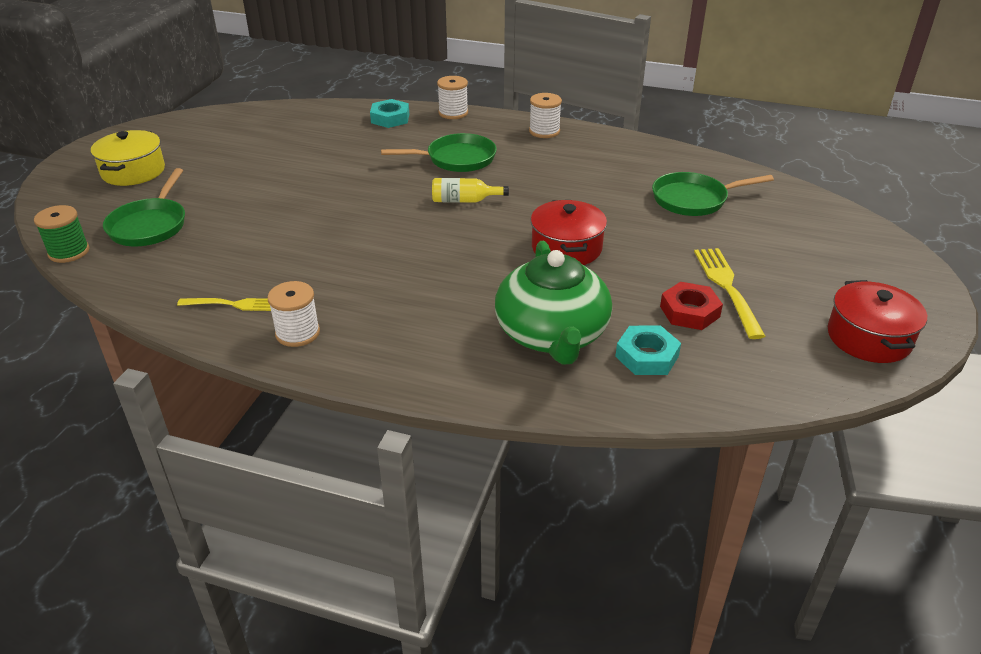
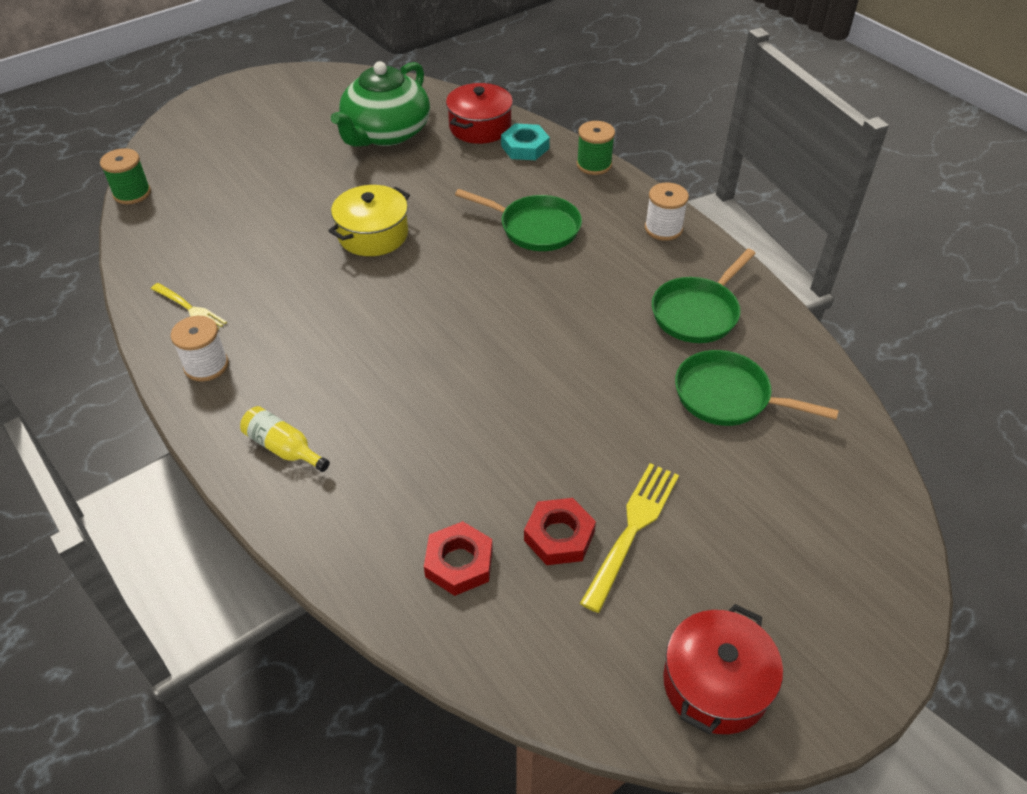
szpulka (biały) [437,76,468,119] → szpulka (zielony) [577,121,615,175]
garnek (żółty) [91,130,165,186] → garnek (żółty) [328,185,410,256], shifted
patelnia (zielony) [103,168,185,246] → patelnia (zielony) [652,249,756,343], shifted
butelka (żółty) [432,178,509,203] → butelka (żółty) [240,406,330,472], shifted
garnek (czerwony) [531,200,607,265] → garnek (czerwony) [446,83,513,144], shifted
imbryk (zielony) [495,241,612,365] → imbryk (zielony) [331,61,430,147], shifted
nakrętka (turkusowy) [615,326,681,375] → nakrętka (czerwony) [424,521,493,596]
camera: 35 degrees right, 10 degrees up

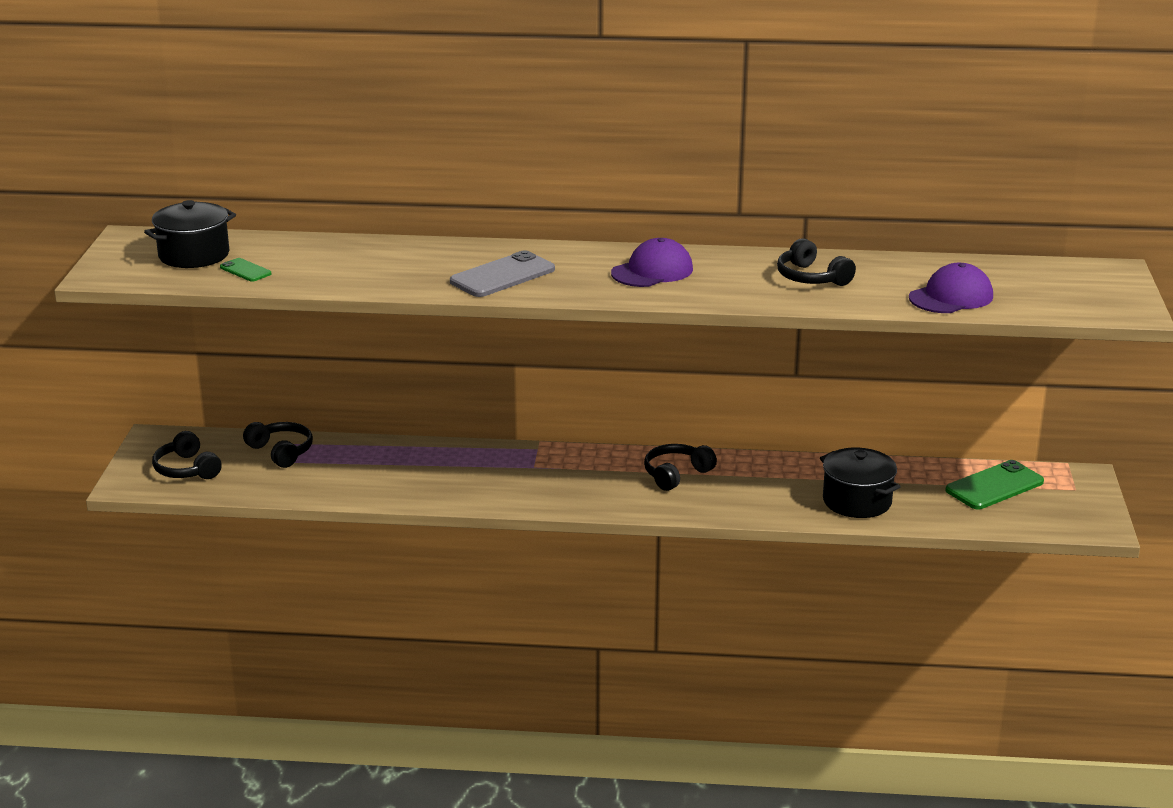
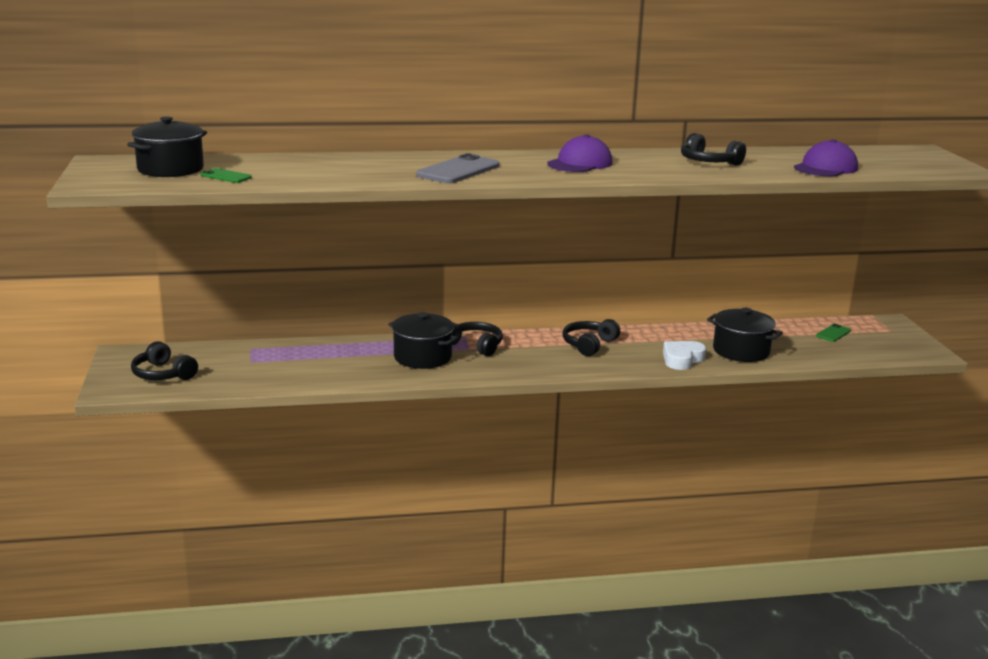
słuchawki (czarny) [243,422,313,468] → słuchawki (czarny) [452,322,503,356], shifted
telefon (zielony) [945,460,1044,509] → telefon (zielony) [816,324,851,342], x0.52
- → garnek (czarny) [388,312,459,369]
- → serce (biały) [663,341,706,370]
camera: 15 degrees left, 5 degrees down

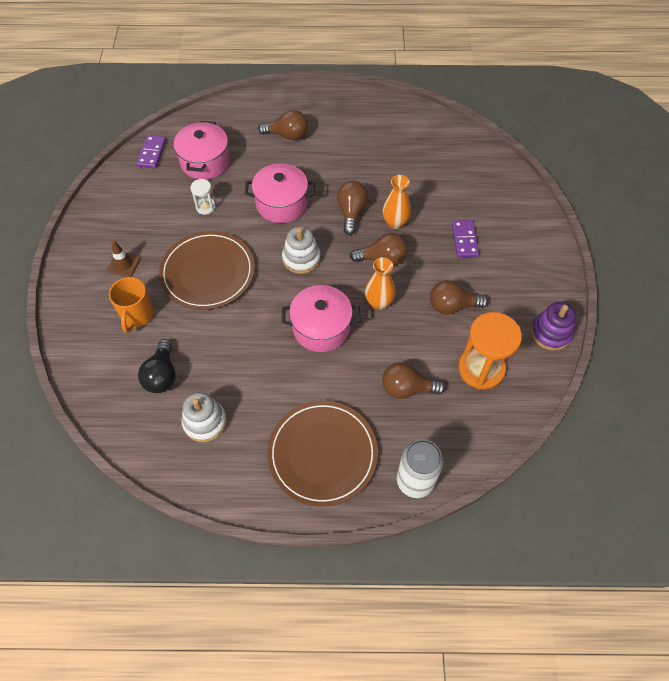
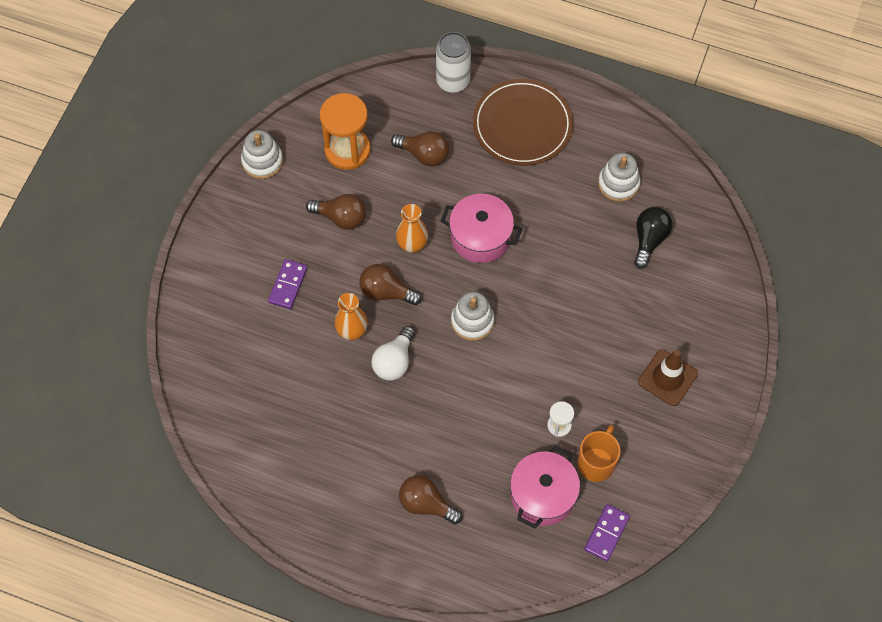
garnek (różowy) [245,163,315,223] → -
żarówka (brązowy) [337,181,368,235] → żarówka (biały) [371,326,415,381]
talerz (brązowy) [159,231,255,310] → -
pachołek (brązowy) [107,240,140,277] → pachołek (brązowy) [638,349,698,406], x1.52
kubek (pomarańczowy) [109,277,154,333] → kubek (pomarańczowy) [577,425,621,482], shifted
zabawka nakładanka (fioletowy) [531,302,576,350] → zabawka nakładanka (biały) [241,130,283,179]
camera: 160 degrees left, 5 degrees up

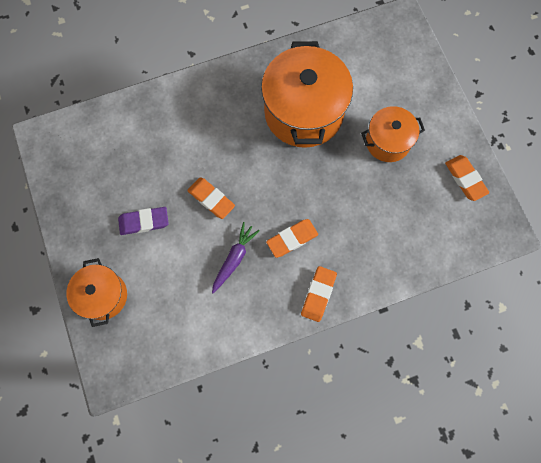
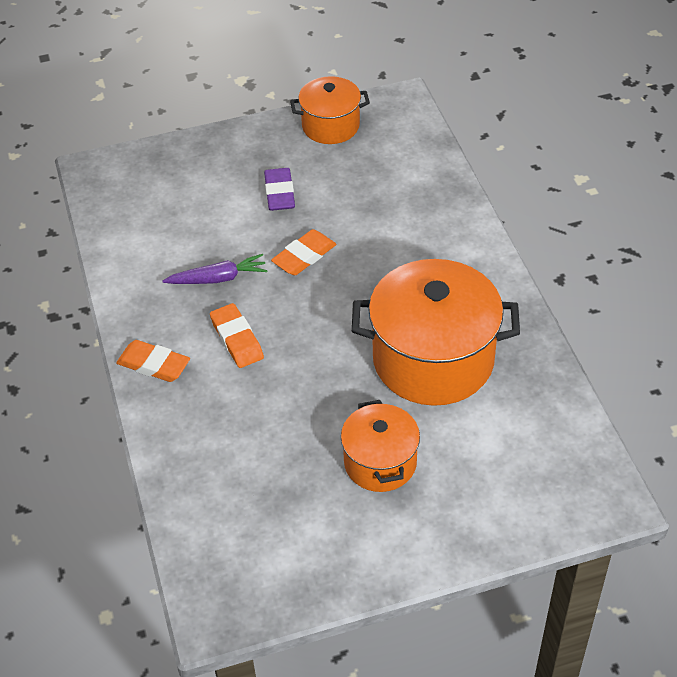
gumka do mazania (pomarańczowy) [445,155,489,201] → -
marchewka (fioletowy) [212,222,260,293] → marchewka (fioletowy) [163,254,268,284], 45 degrees counterclockwise
garnek (pomarańczowy) [66,258,127,327] → garnek (pomarańczowy) [290,76,370,144], shifted
camera: 95 degrees right, 25 degrees down

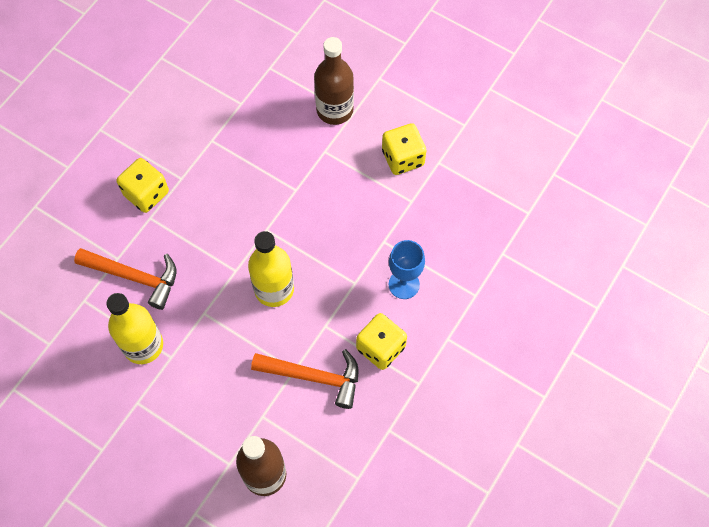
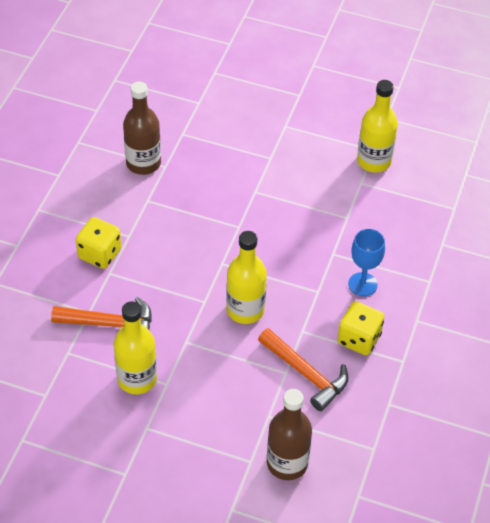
butelka (brązowy) [314,37,354,125] → butelka (brązowy) [123,82,161,175], shifted
kostka do gry (żółty) [382,123,426,175] → -
młotek (pomarańczowy) [251,349,358,409] → młotek (pomarańczowy) [258,328,348,411], 45 degrees clockwise
- → butelka (żółty) [357,80,398,173]
camera: 15 degrees left, 15 degrees down

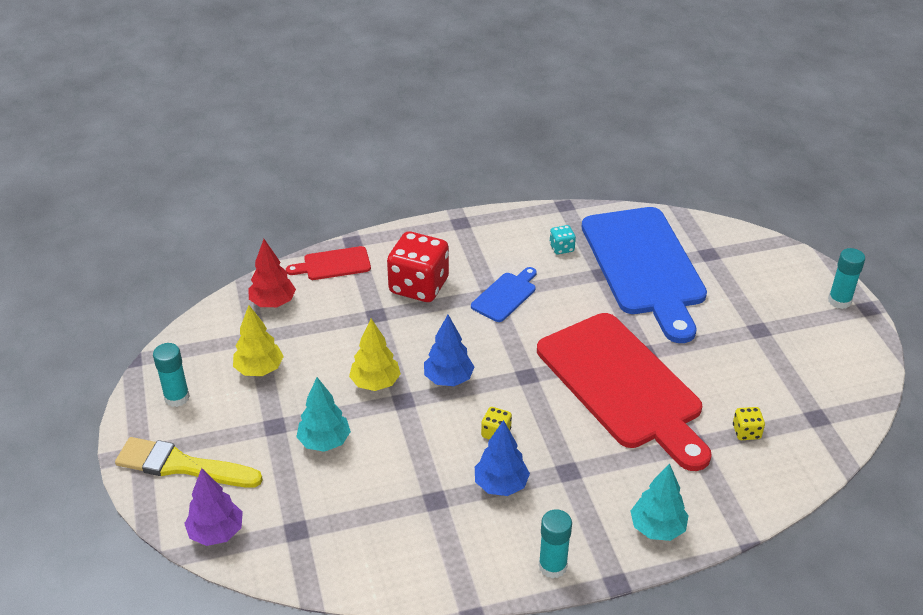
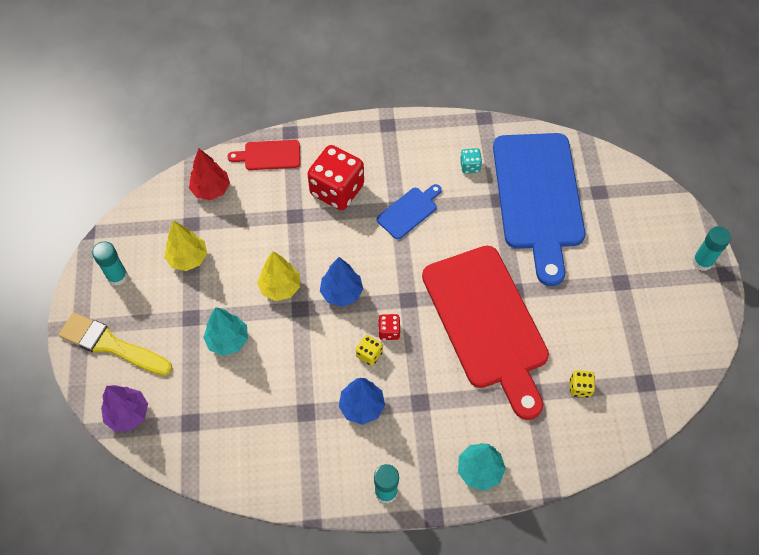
- → kostka do gry (czerwony) [378,314,401,340]
camera: 10 degrees right, 20 degrees up

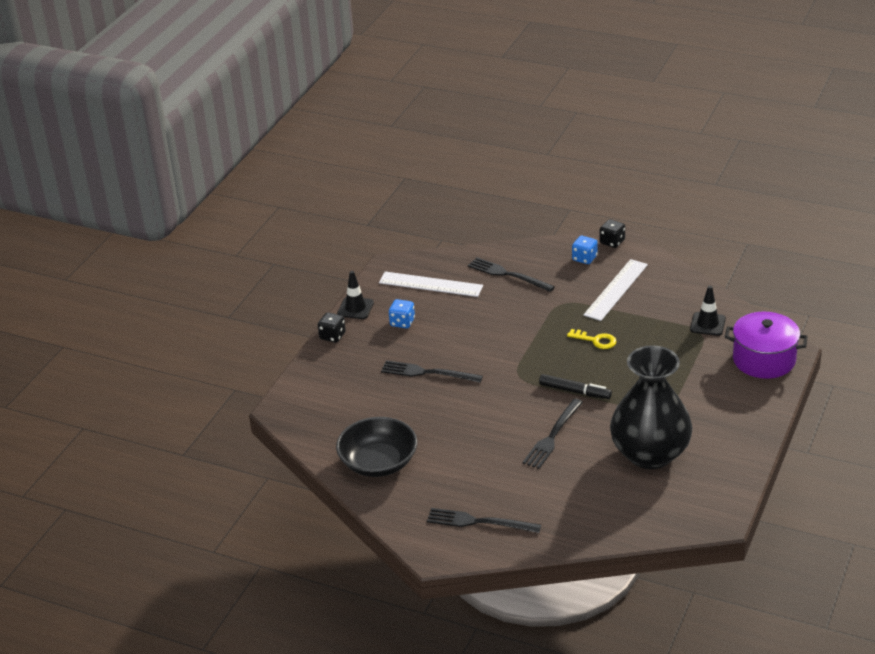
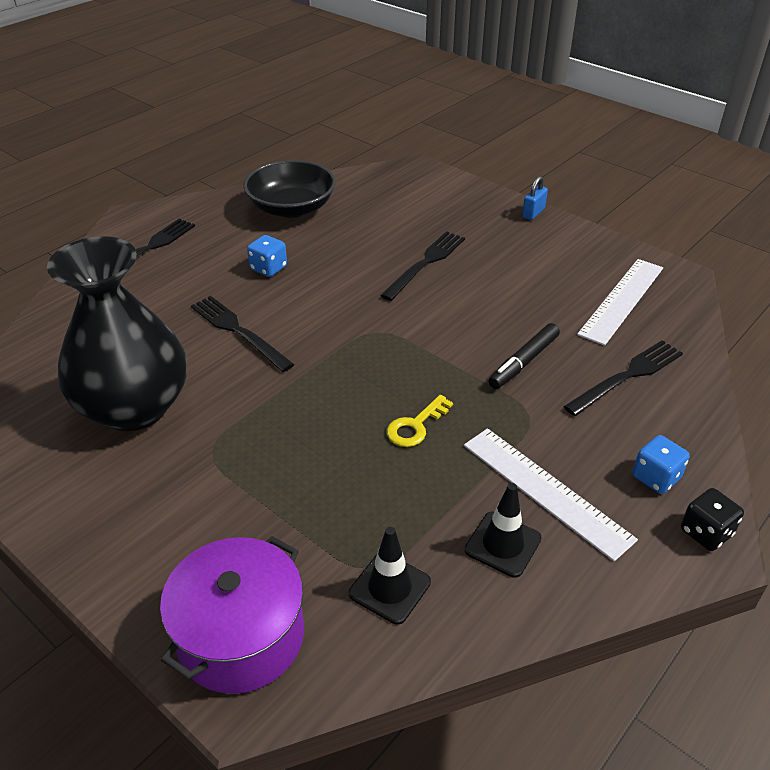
pachołek (czarny) [337,271,374,319] → pachołek (czarny) [465,483,542,578], shifted
kostka do gry (niebieski) [389,299,415,328] → kostka do gry (niebieski) [247,235,287,277], shifted
kostka do gry (czarny) [318,312,346,342] → kłódka (niebieski) [522,176,548,220]
flamaster (czarny) [539,374,612,399] → flamaster (czarny) [488,323,560,389], shifted
camera: 105 degrees right, 5 degrees up

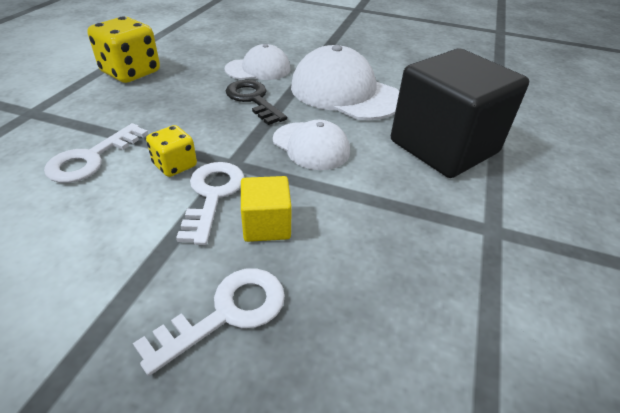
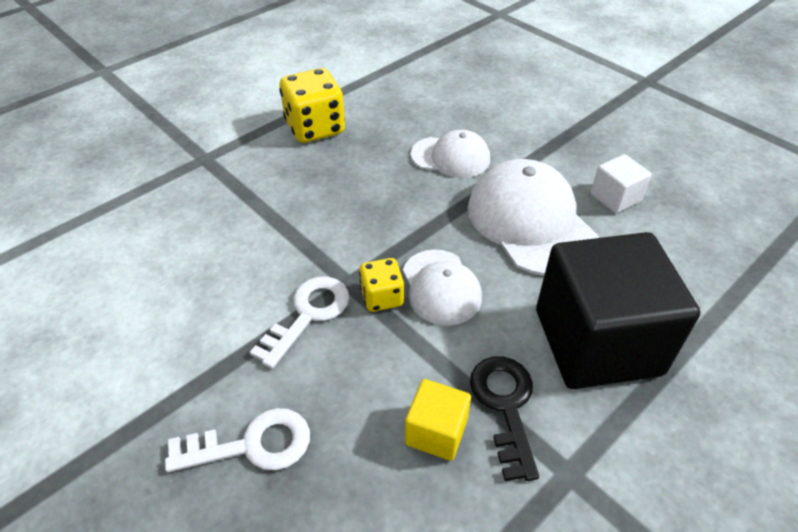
klucz (czarny) [226,80,287,125] → klucz (czarny) [470,357,539,481], shifted
klucz (biały) [44,123,148,183] → -
kostka do gry (żółty) [146,125,197,177] → kostka do gry (żółty) [359,258,404,312], shifted
sześcian (żółty) [241,176,292,242] → sześcian (żółty) [405,379,471,461], shifted
- → sześcian (biały) [590,154,651,214]
camera: 30 degrees right, 5 degrees up

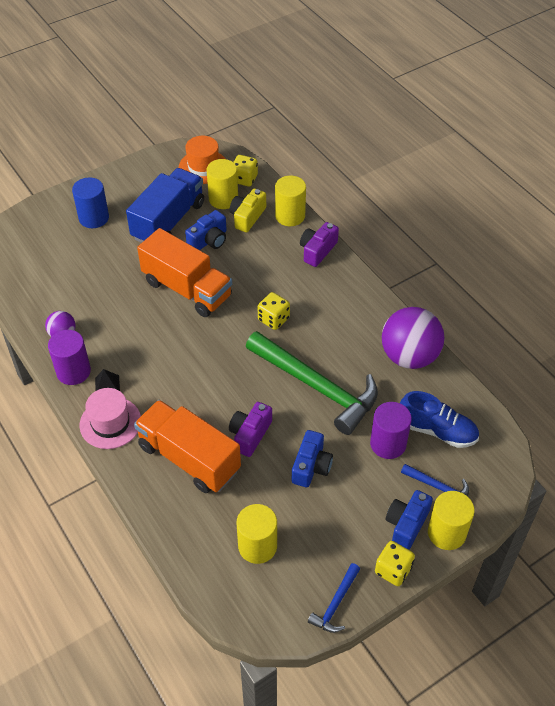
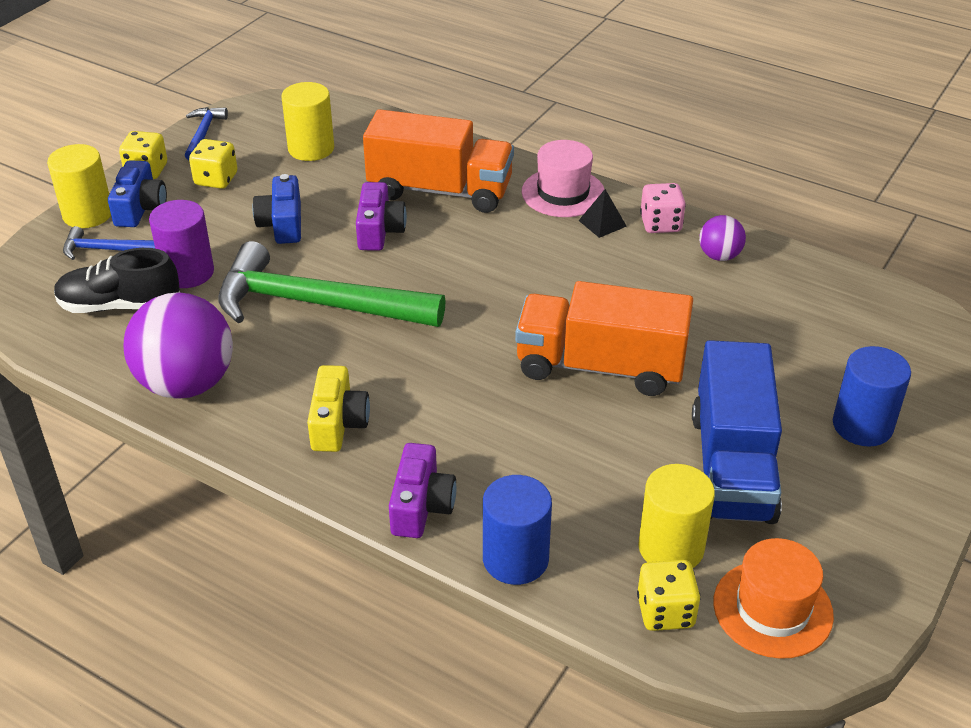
walec (żółty) [275,176,306,226] → walec (niebieski) [483,475,552,585]
aparat fotograficzny (żółty) [230,189,266,232] → aparat fotograficzny (żółty) [307,365,370,452], shifted
aparat fotograficzny (niebieski) [185,210,227,250] → -
kostka do gry (żółty) [258,292,290,330] → kostka do gry (żółty) [189,139,237,189], shifted
walec (fioletowy) [48,330,91,385] → kostka do gry (różowy) [640,183,686,233]
but (niebieski) [400,391,479,448] → but (czarny) [54,248,180,313]
camera: 155 degrees right, 10 degrees down

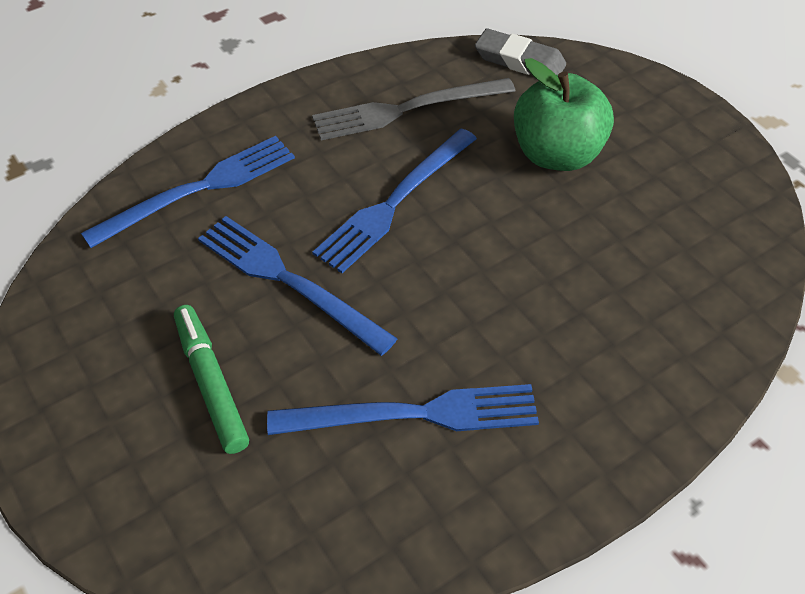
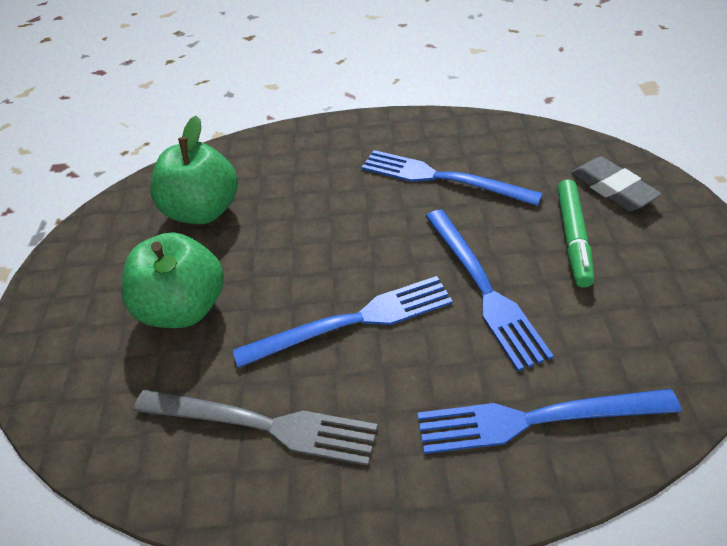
gumka do mazania (szary) [475,28,566,75] → gumka do mazania (szary) [571,157,662,211], shifted
- → jabłko (zielony) [150,116,238,224]
camera: 145 degrees left, 5 degrees down

